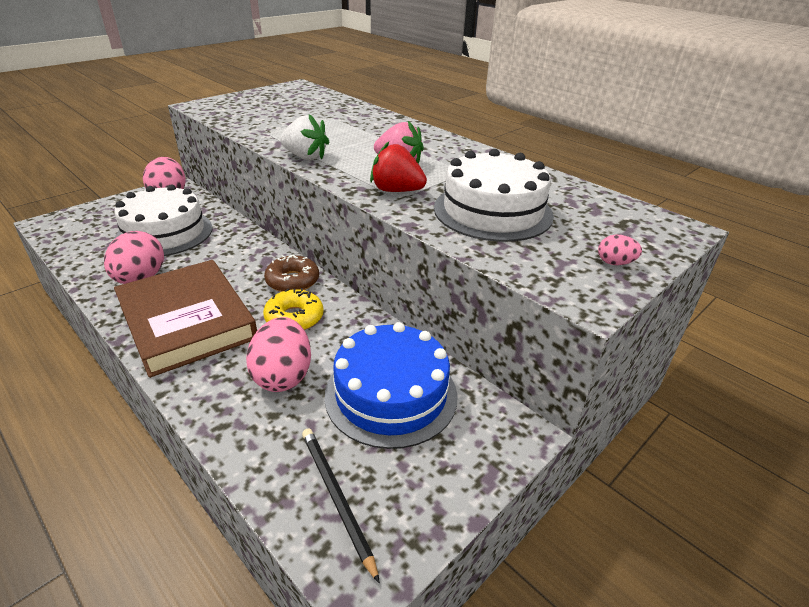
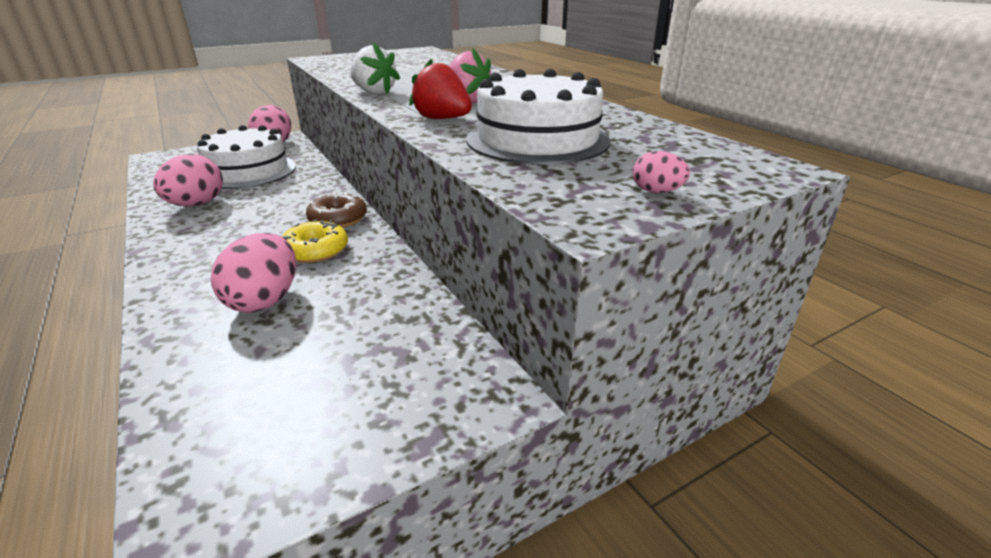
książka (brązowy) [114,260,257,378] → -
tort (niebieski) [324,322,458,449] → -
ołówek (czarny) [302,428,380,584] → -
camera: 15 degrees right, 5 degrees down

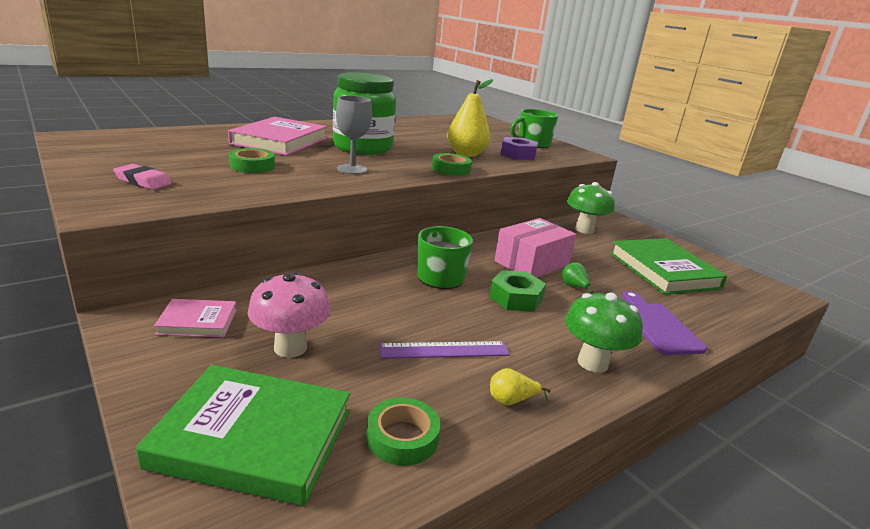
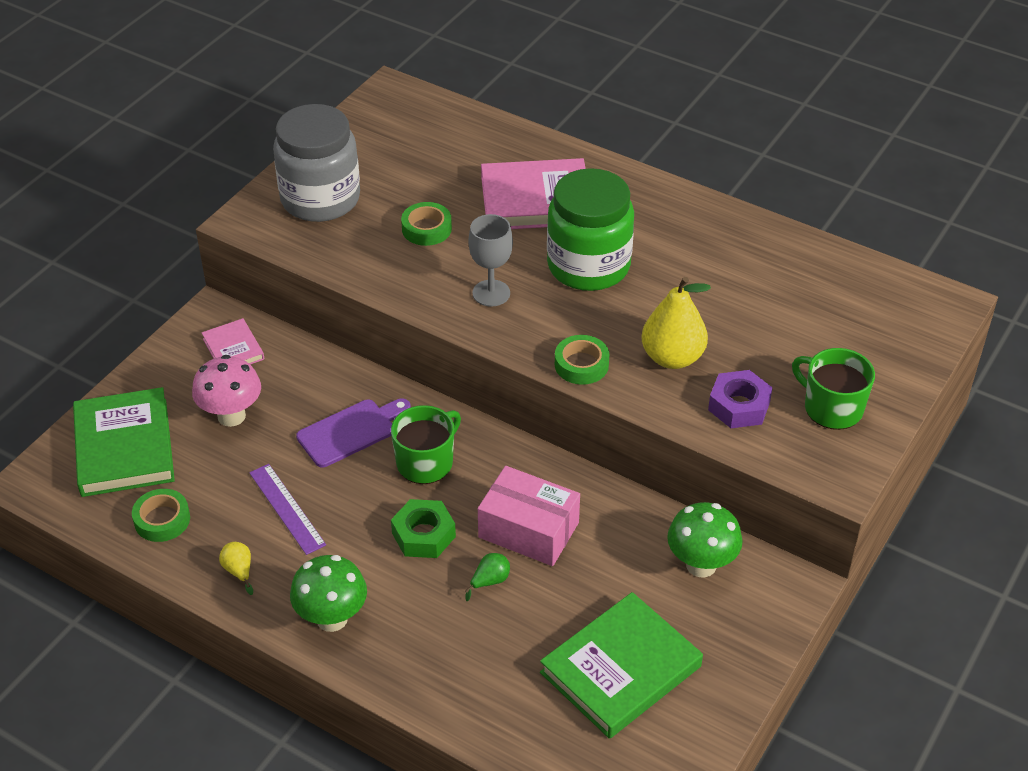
gumka do mazania (różowy) [113,164,172,190] → słoik (szary) [273,104,360,222]
deska do krojenia (fioletowy) [622,291,707,355] → deska do krojenia (fioletowy) [296,398,411,467], shifted
camera: 70 degrees right, 20 degrees up

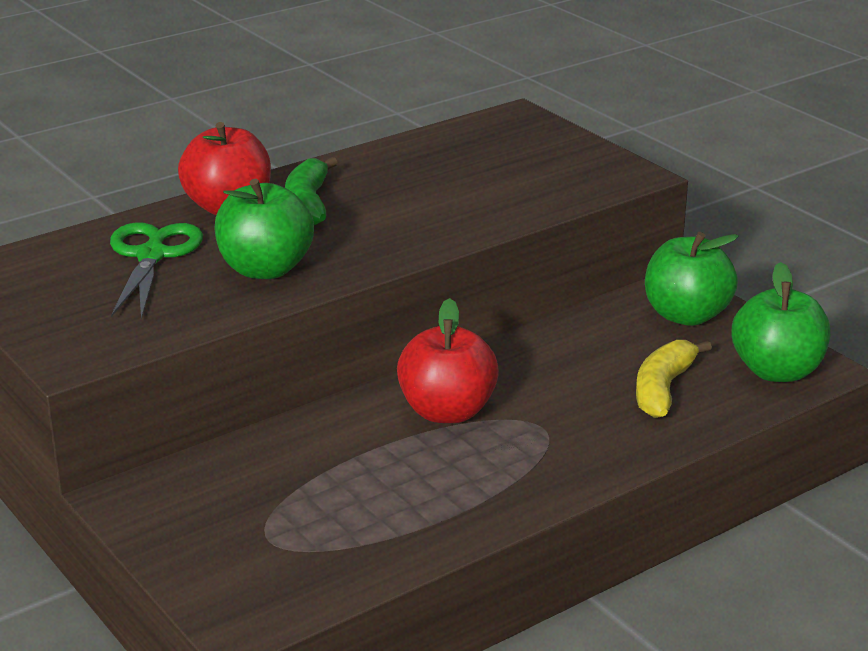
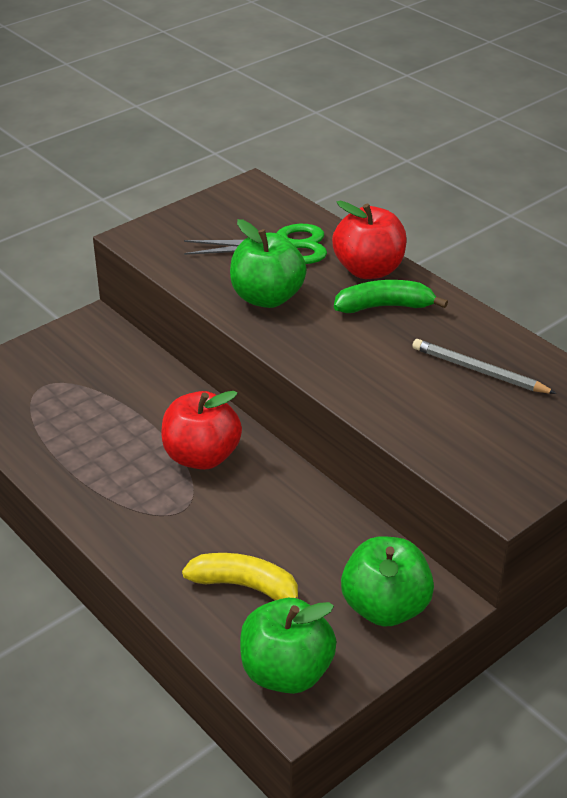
- → ołówek (szary) [412,339,557,394]
camera: 85 degrees right, 10 degrees up

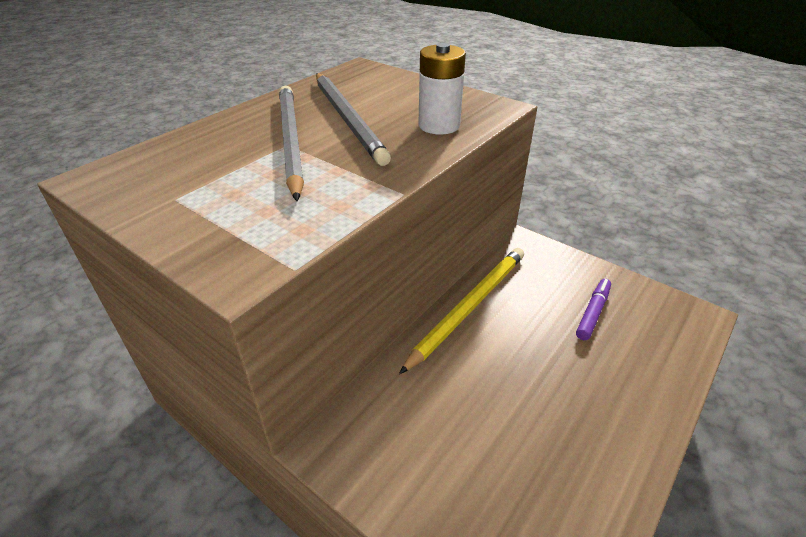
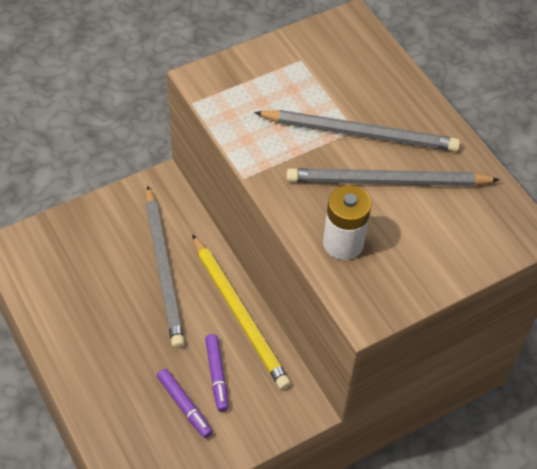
- → ołówek (szary) [146,186,185,348]
- → flamaster (fioletowy) [205,334,228,412]
camera: 110 degrees right, 15 degrees up

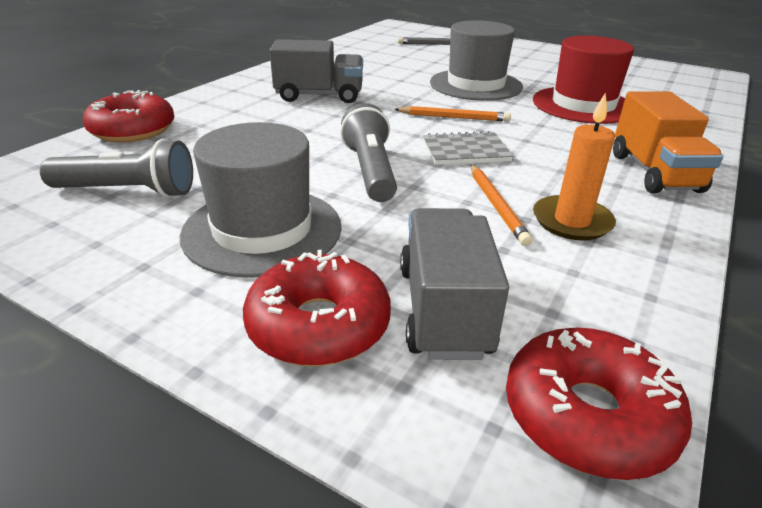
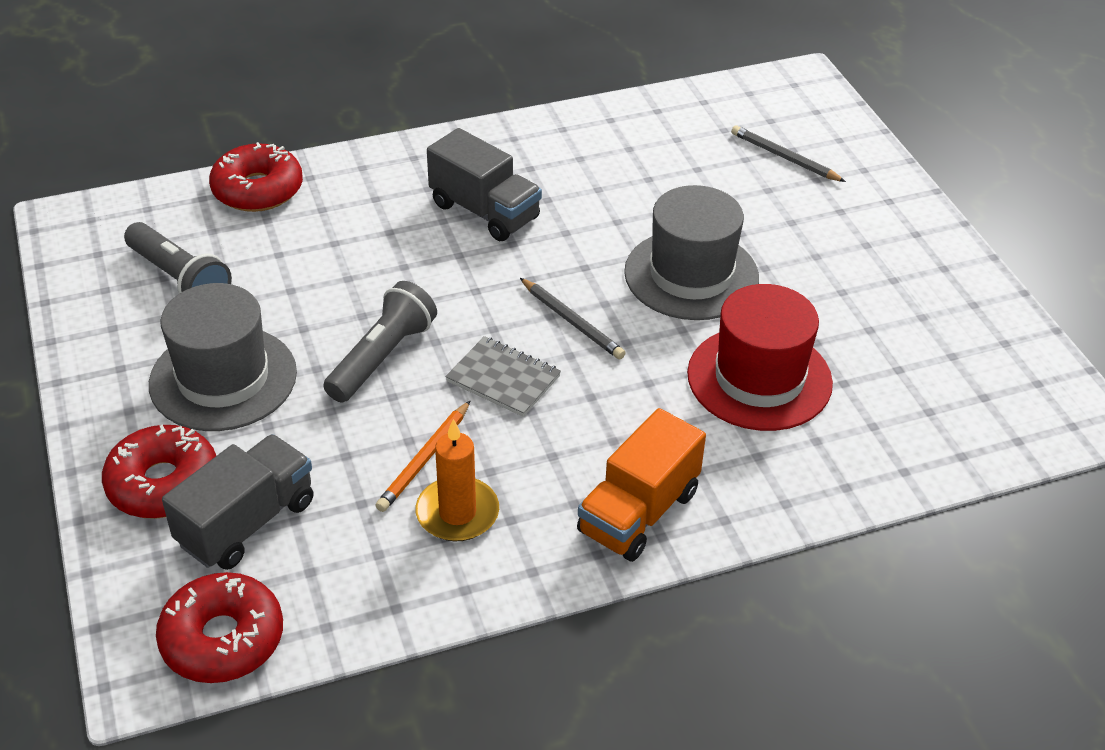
ołówek (pomarańczowy) [394,106,511,122] → ołówek (szary) [520,278,626,359]
camera: 40 degrees right, 10 degrees up

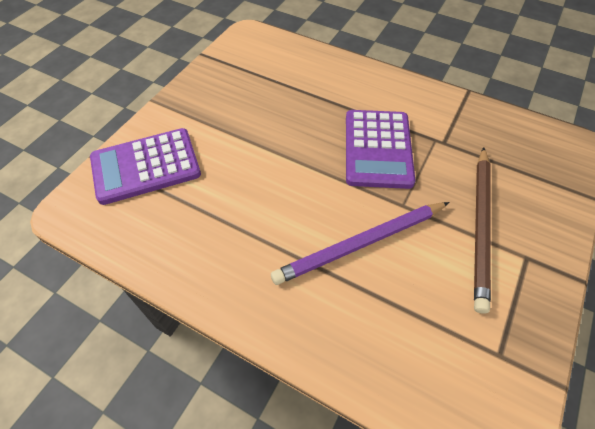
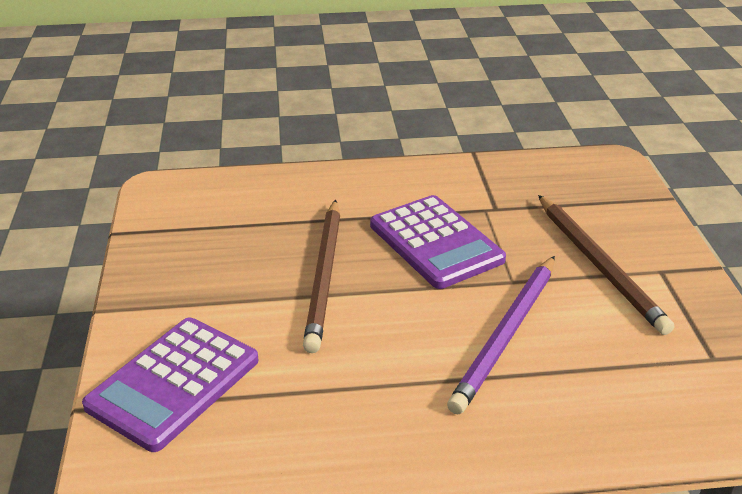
- → ołówek (brązowy) [303,200,340,353]
camera: 35 degrees left, 20 degrees down

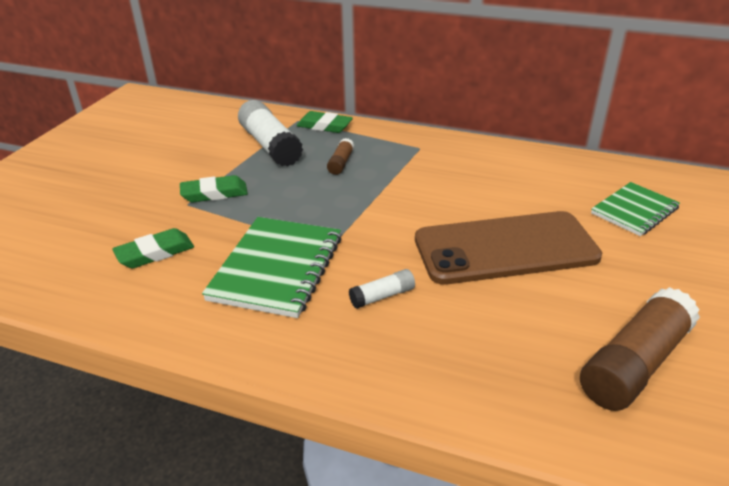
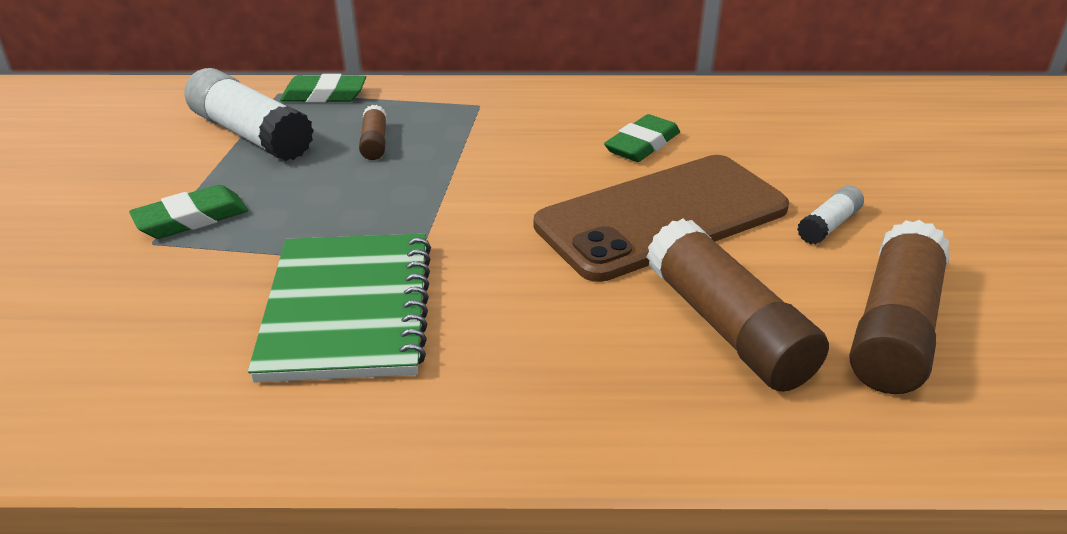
zeszyt (zielony) [591,182,680,236] → -
gumka do mazania (zielony) [112,228,194,268] → gumka do mazania (zielony) [604,114,680,162], shifted
klej w sztyfcie (biały) [349,269,415,309] → klej w sztyfcie (biały) [797,185,864,244], shifted
- → klej w sztyfcie (brązowy) [647,218,829,392]
camera: 20 degrees left, 0 degrees up

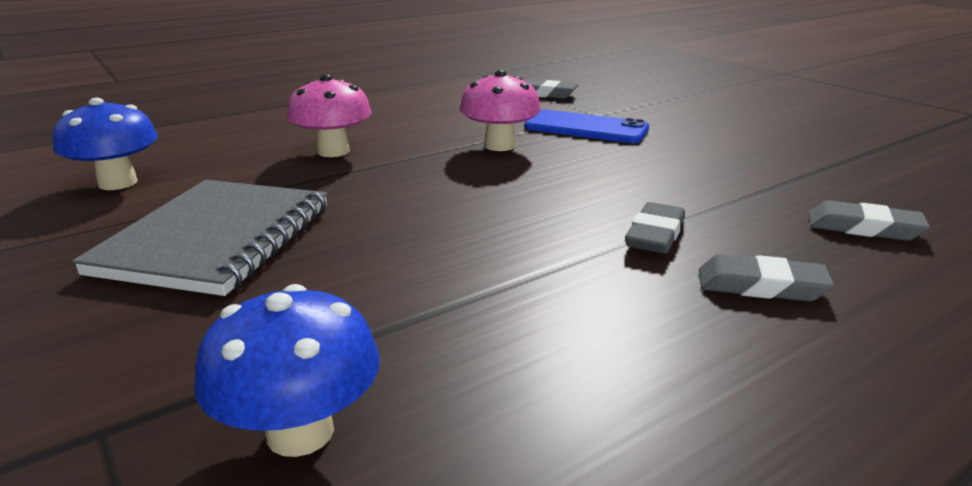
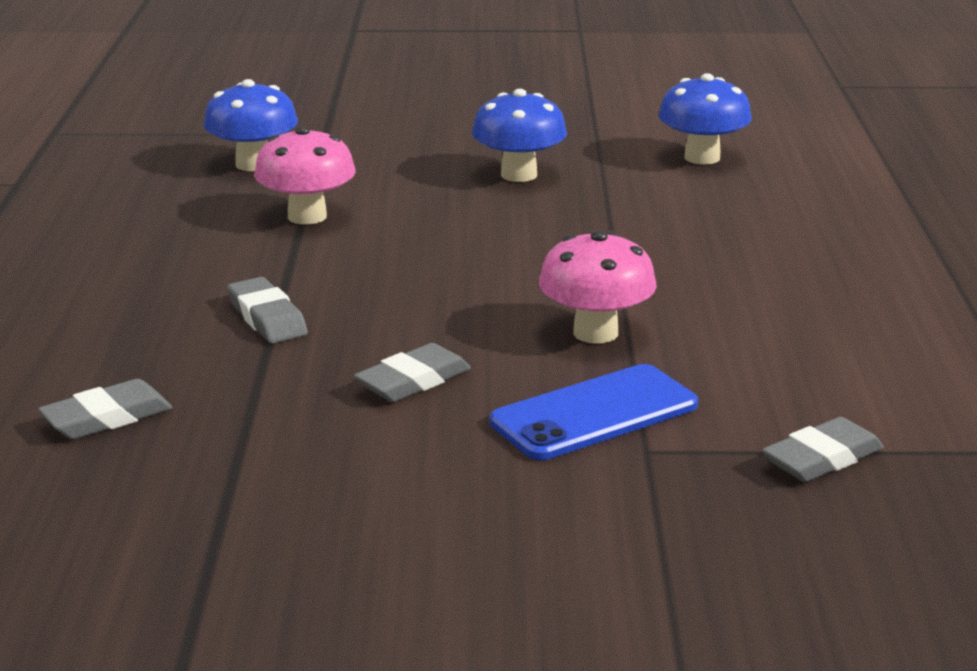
grzyb (różowy) [287,74,372,157] → grzyb (różowy) [254,126,355,225], shifted
zeszyt (szary) [72,180,328,296] → grzyb (niebieski) [472,89,567,182]
gumka do mazania (szary) [699,254,834,301] → gumka do mazania (szary) [354,343,471,402], shifted
camera: 125 degrees right, 0 degrees up

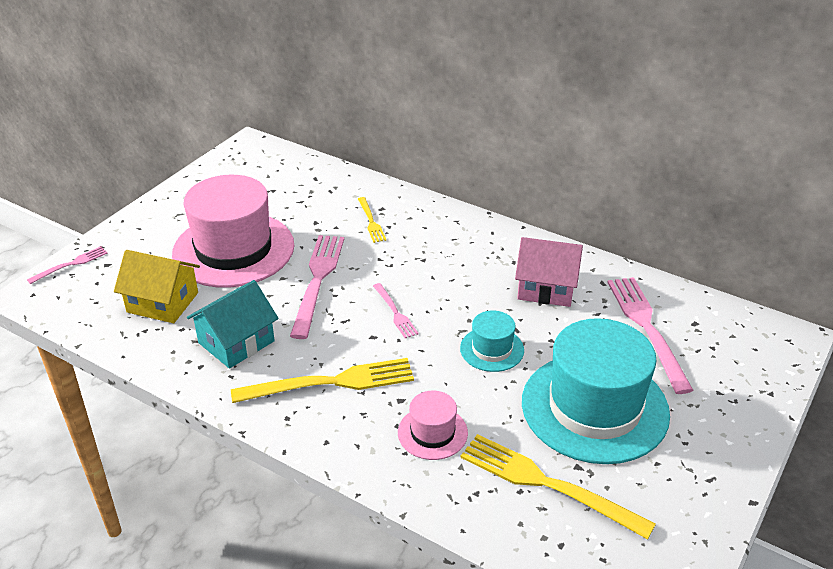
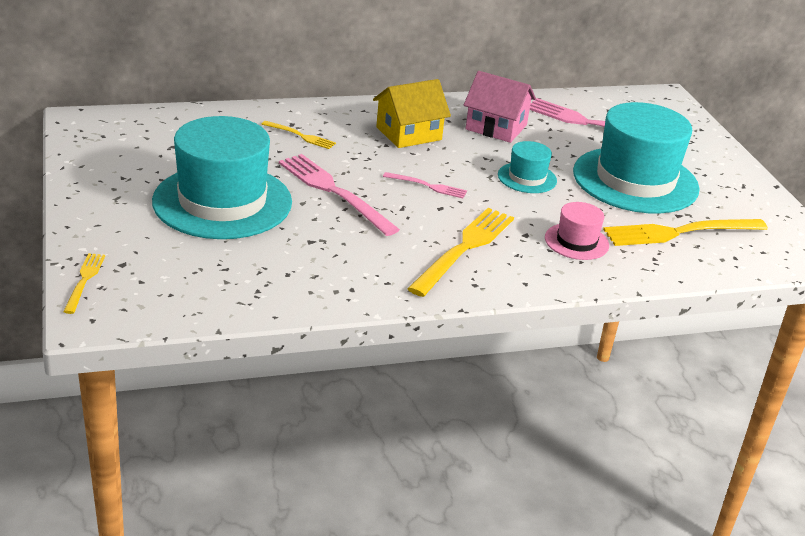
kapelusz (różowy) [172,175,294,288] → kapelusz (turkusowy) [152,116,292,239]
domek (różowy) [515,237,583,307] → domek (różowy) [464,71,536,143], 60 degrees clockwise
widelec (różowy) [27,246,108,284] → widelec (żółty) [63,253,105,314]
domek (żółty) [114,250,200,323] → domek (żółty) [373,79,451,148], shifted
domek (turkusowy) [187,280,279,369] → -
camera: 50 degrees left, 5 degrees down

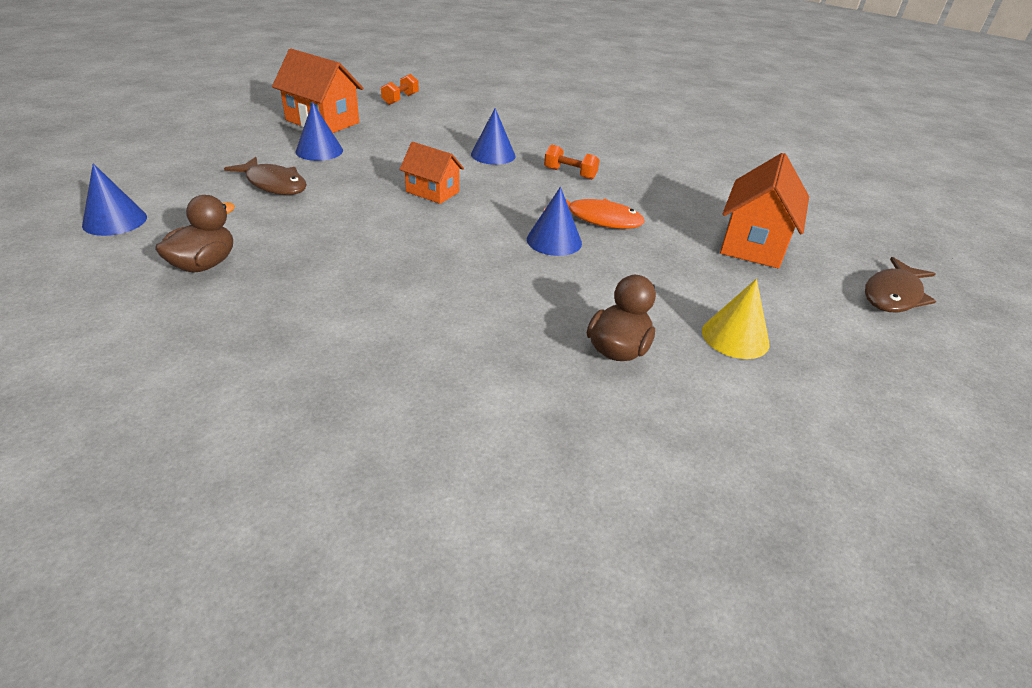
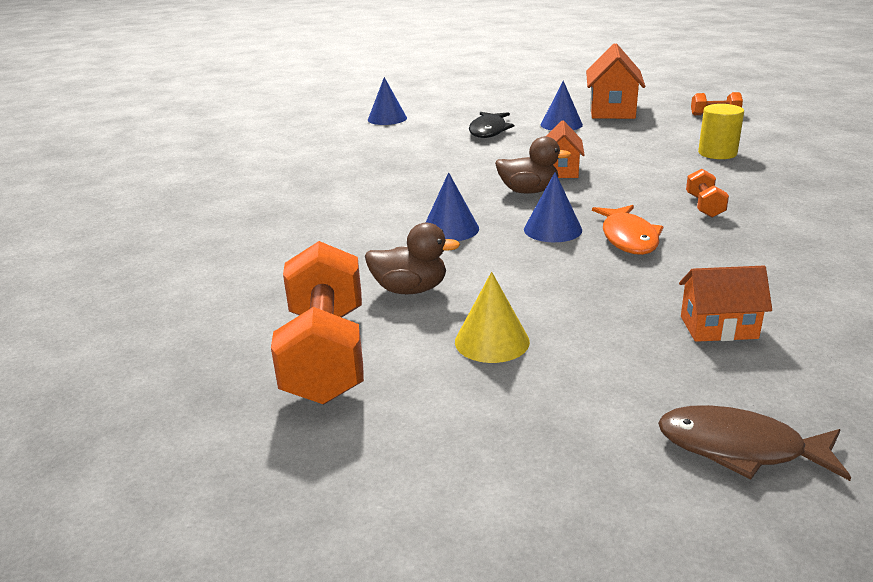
stożek (niebieski) [471,108,515,165] → stożek (niebieski) [425,172,479,241], shifted
domek (pomarańczowy) [720,153,809,268] → domek (pomarańczowy) [679,265,772,342], x0.61
ryba (brązowy) [224,157,307,195] → ryba (czarny) [469,112,514,138]
kaczka (brązowy) [155,195,235,272] → kaczka (brązowy) [495,136,571,194], shifted
- → walec (żółty) [698,104,744,159]
- → hantel (pomarańczowy) [271,241,364,405]
camera: 70 degrees right, 10 degrees down

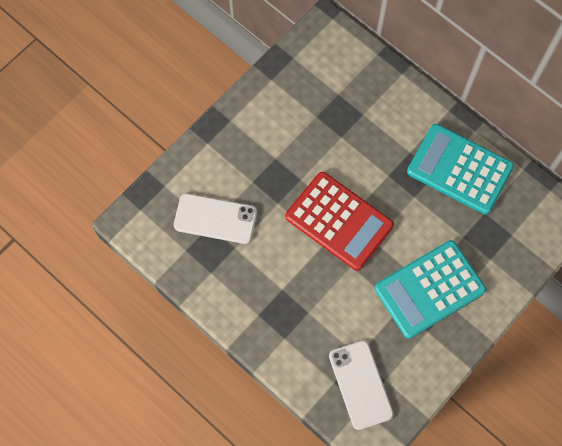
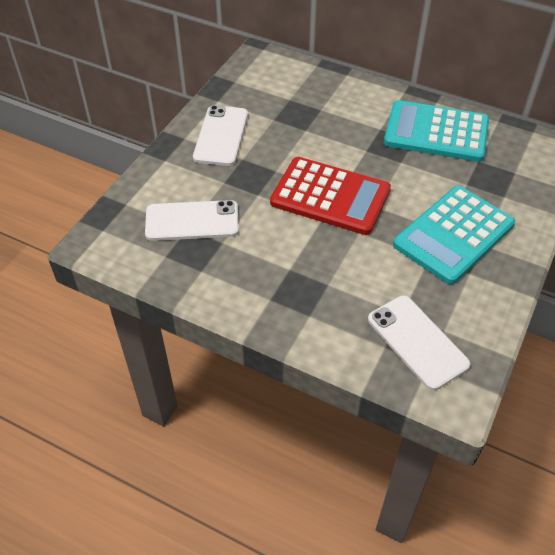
- → telefon (biały) [193,105,248,166]
camera: 15 degrees left, 20 degrees down

